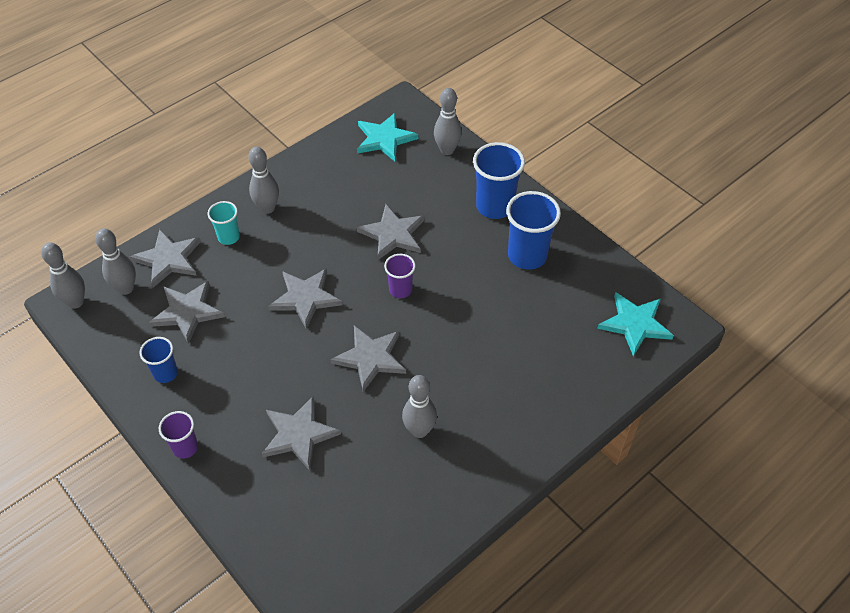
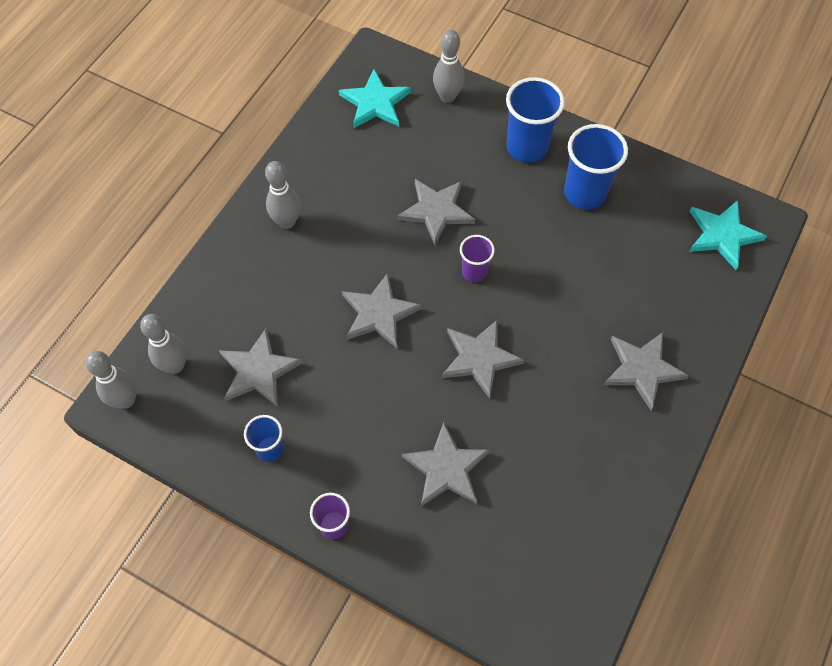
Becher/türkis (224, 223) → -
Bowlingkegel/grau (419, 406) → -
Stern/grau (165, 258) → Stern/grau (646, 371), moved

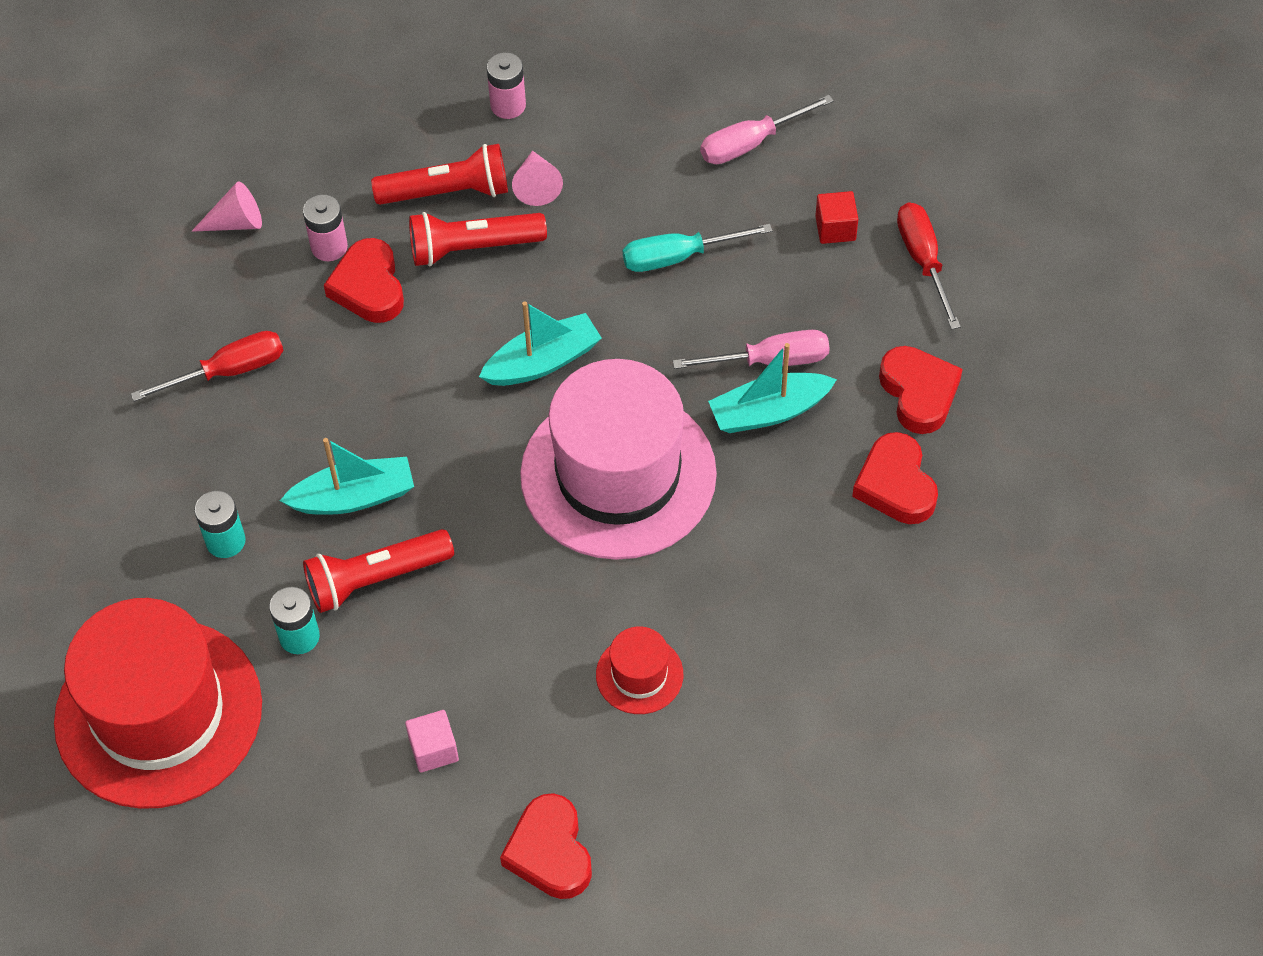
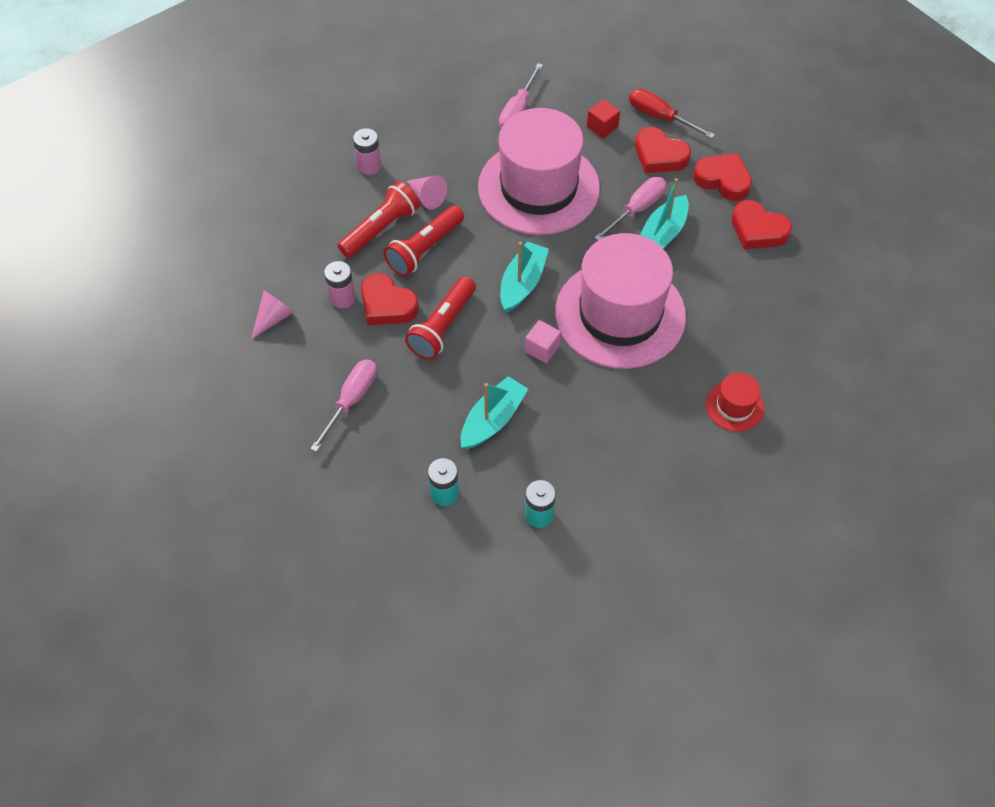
Hut/rot (158, 703) → -
Taschenlampe/rot (378, 571) → Taschenlampe/rot (440, 318), moved
Kubus/rosa (432, 741) → Kubus/rosa (543, 341), moved
Herz/rot (546, 846) → Herz/rot (663, 150), moved
Schraubenzieher/türkis (697, 248) → Hut/rosa (539, 171)
Schraubenzieher/rot (207, 366) → Schraubenzieher/rosa (343, 405)

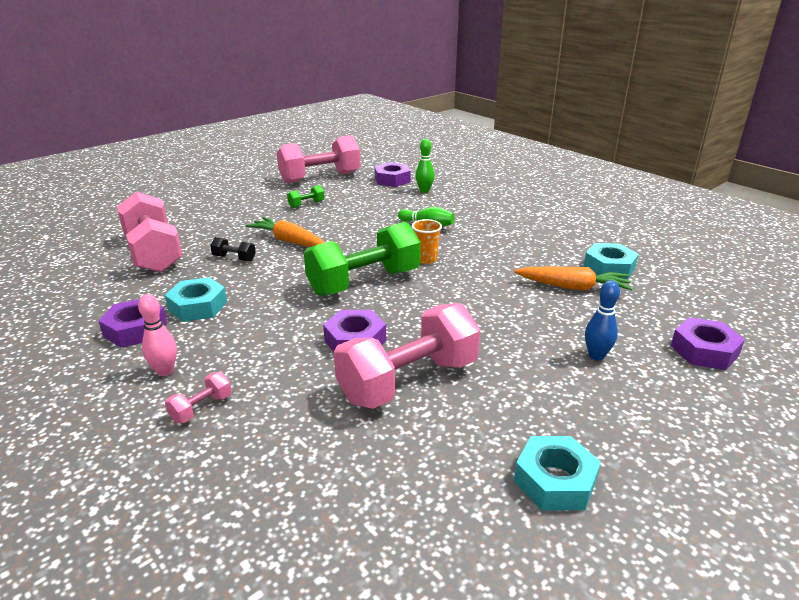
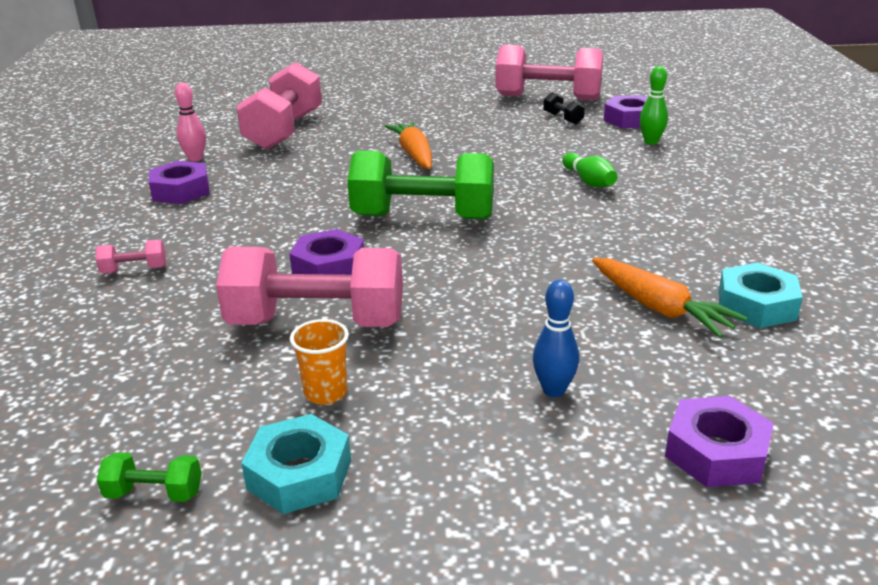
Sechskantmutter/türkis (196, 299) → -
Bowlingkegel/rosa (157, 335) → Bowlingkegel/rosa (190, 122), moved
Hantel/schwarz (233, 249) → Hantel/schwarz (564, 108), moved
Hantel/grün (306, 196) → Hantel/grün (149, 477), moved
Becher/orange (427, 241) → Becher/orange (319, 362), moved

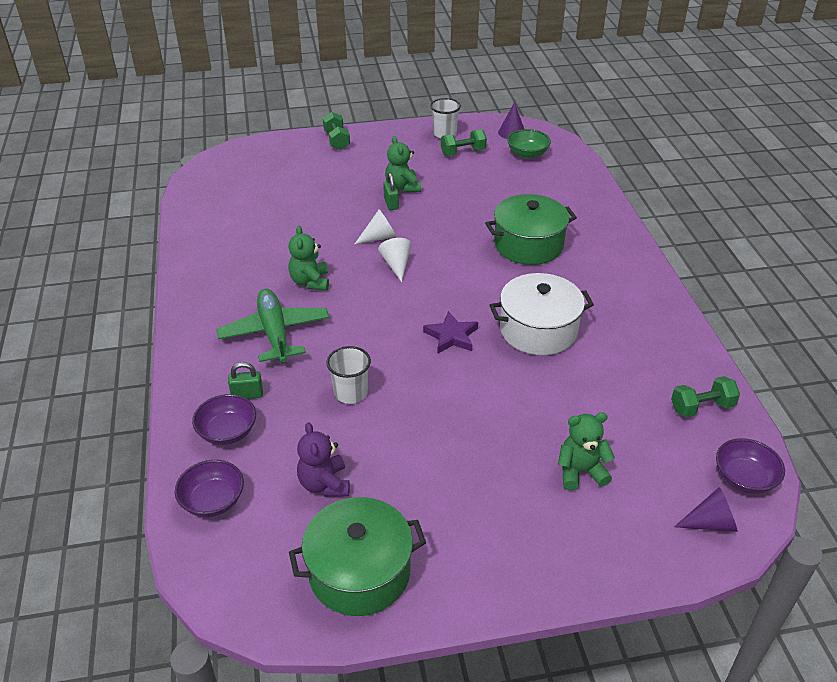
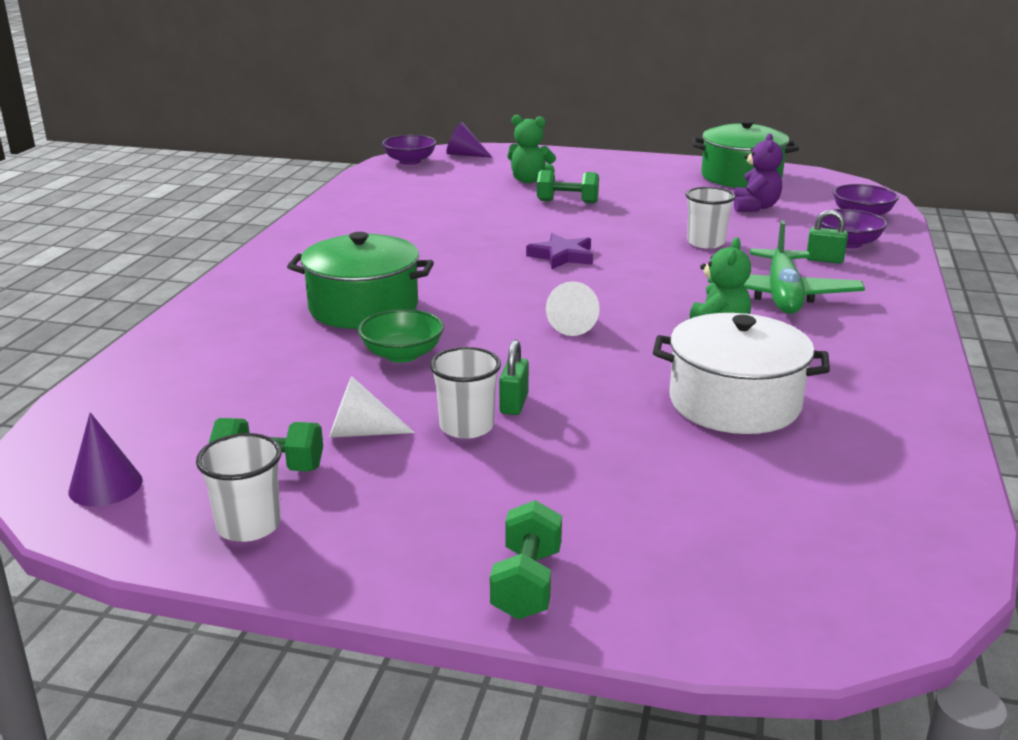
Kegel/weiß (375, 226) → Kegel/weiß (372, 407), moved
Kochtopf/weiß (542, 314) → Kochtopf/weiß (741, 373), moved
Schüssel/grün (529, 144) → Schüssel/grün (401, 336), moved
Hantel/grün (705, 397) → Hantel/grün (568, 187), moved
Teddybär/grün (403, 164) → Becher/weiß (465, 393)

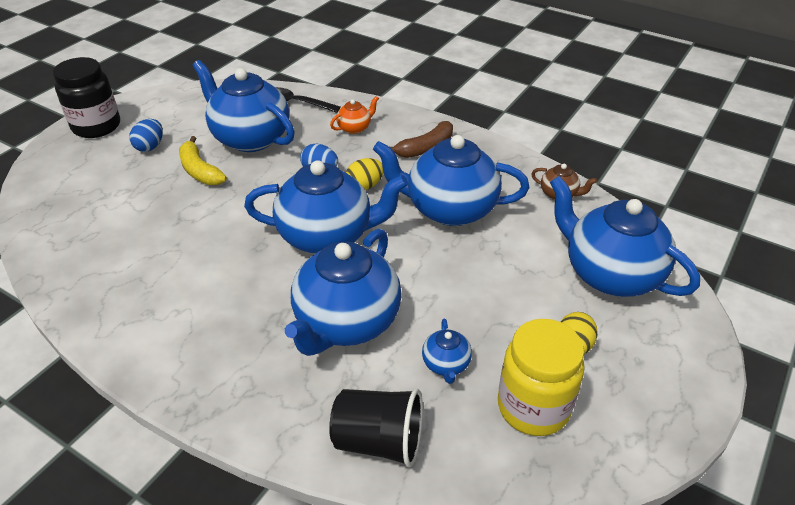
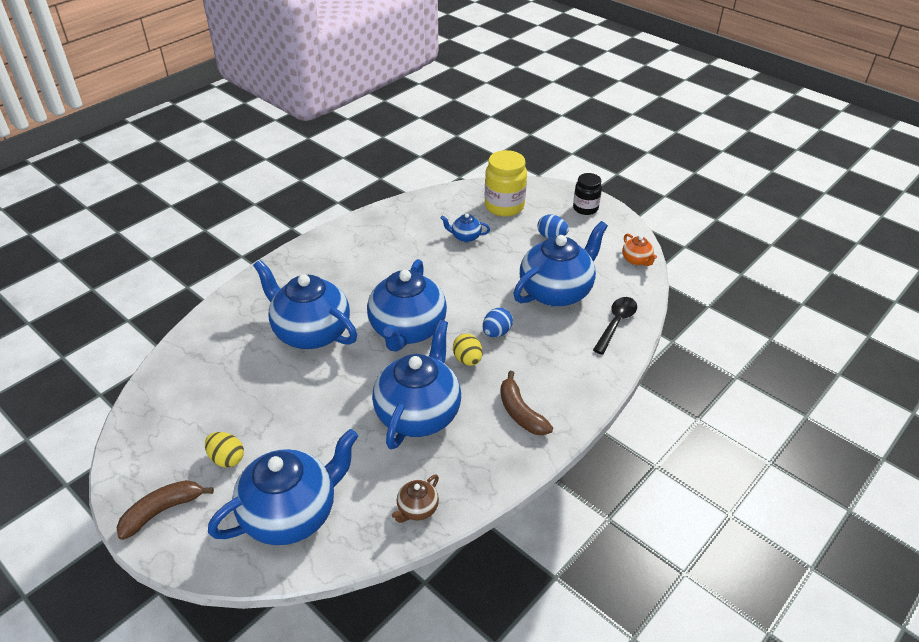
Banane/gelb (203, 160) → -
Becher/schwarz (376, 428) → -
- → Banane/braun (165, 510)
Teekanne/orange (354, 115) → Teekanne/orange (639, 250), moved
Teekanne/blau (447, 351) → Teekanne/blau (465, 227), moved
Einmachglas/gelb (541, 377) → Einmachglas/gelb (506, 183), moved
Einmachglas/schwarz (86, 97) → Einmachglas/schwarz (587, 194), x0.64

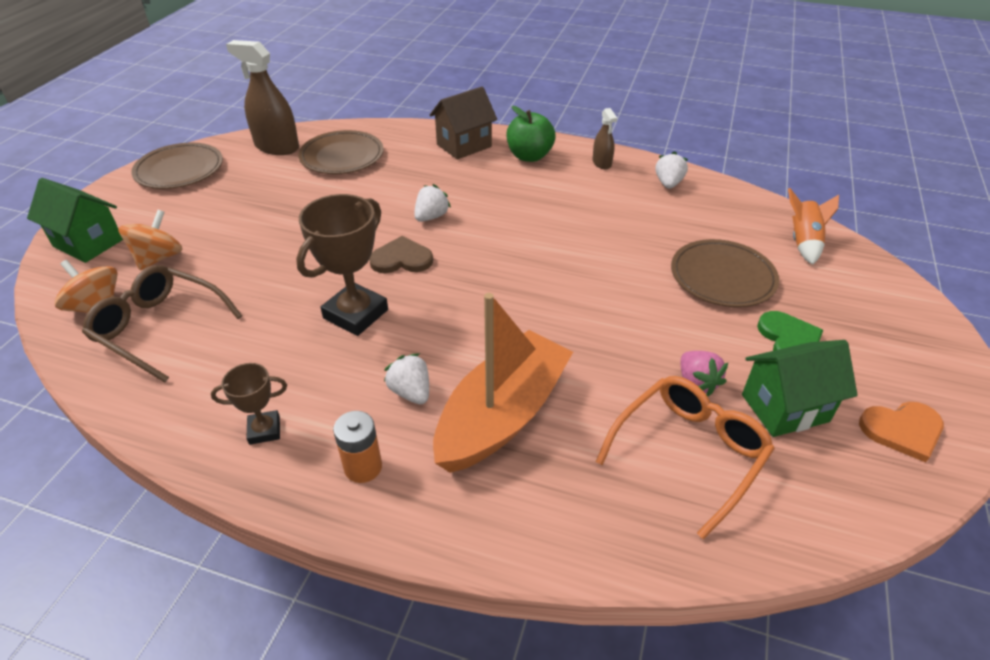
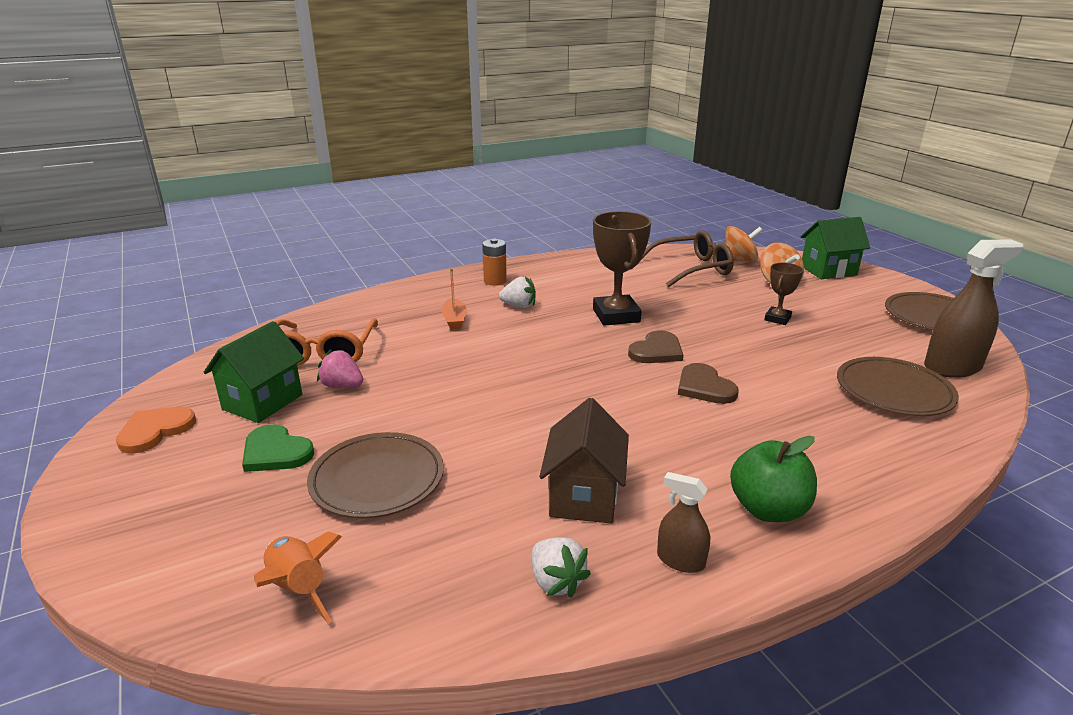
Pokal/braun (249, 404) → Pokal/braun (783, 294), moved
Haus/braun (463, 123) → Haus/braun (584, 461), moved
Erdbeere/weiß (432, 203) → Herz/braun (708, 383)
Boot/orange (503, 383) → Boot/orange (454, 299), x0.42

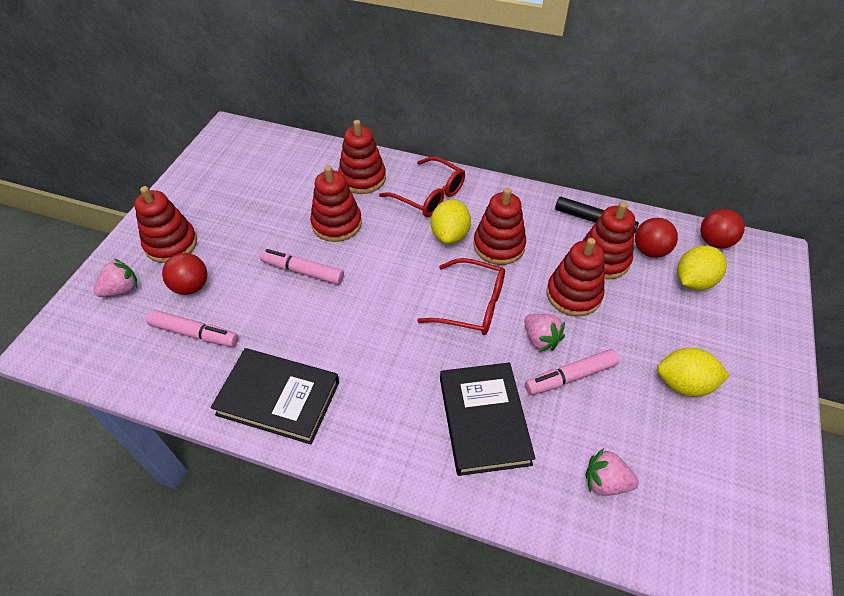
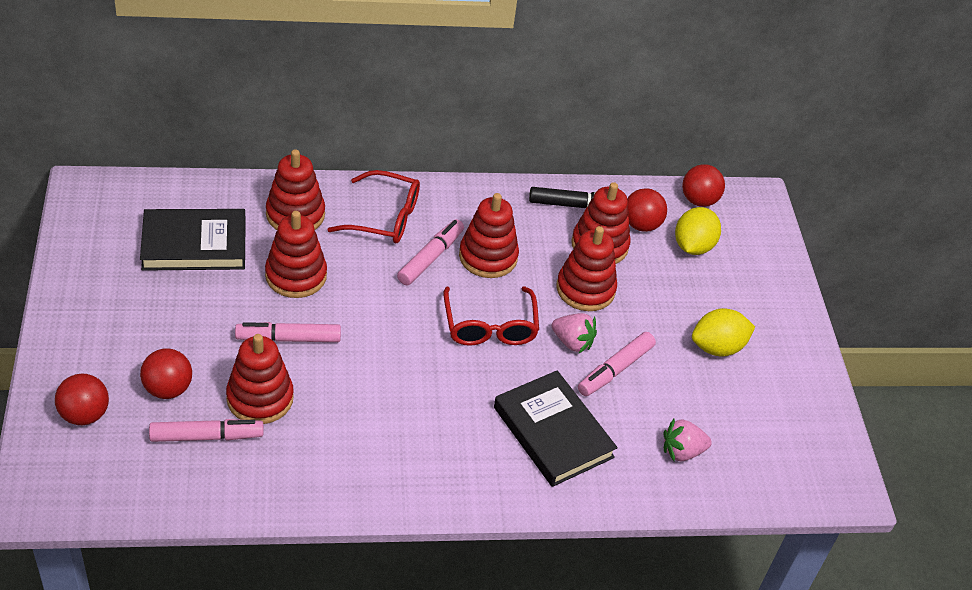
Stapelspielzeug/rot (165, 224) → Stapelspielzeug/rot (260, 379), moved
Buch/schwarz (274, 396) → Buch/schwarz (193, 240), moved
Erdbeere/rosa (115, 278) → Ball/rot (82, 399)
Zitrone/gelb (451, 221) → Filzstift/rosa (430, 252)
Brille/rot (461, 296) → Brille/rot (491, 316), 90 degrees clockwise

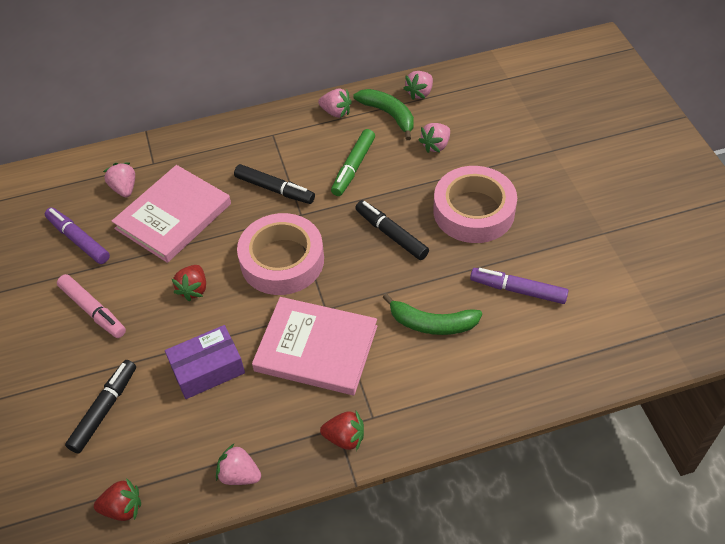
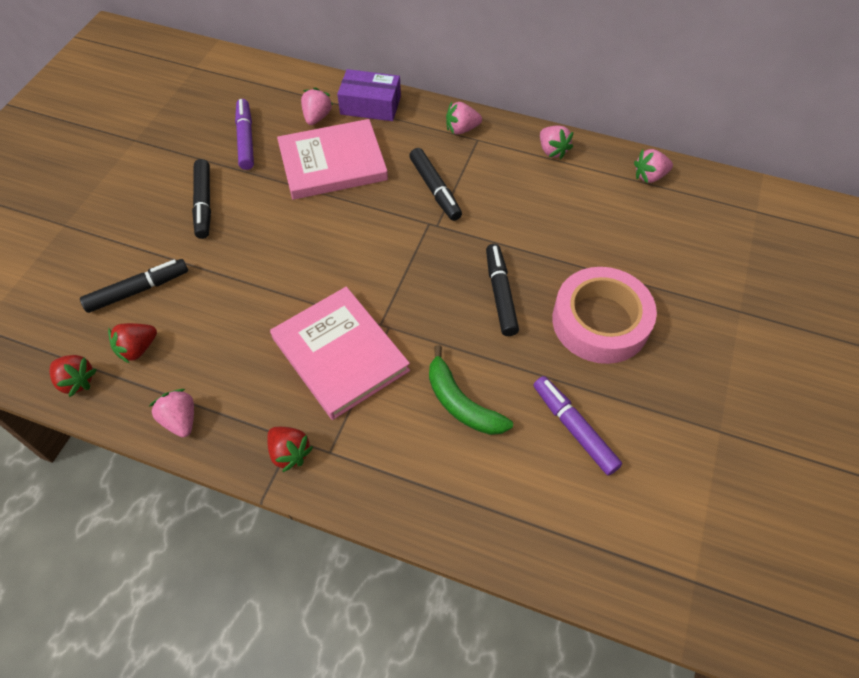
Klebeband/rosa (280, 254) → -
Filzstift/grün (353, 162) → -
Banane/grün (384, 114) → -
Schachtel/lila (205, 362) → Schachtel/lila (369, 95), moved
Erdbeere/rot (189, 283) → Erdbeere/rot (132, 343), moved
Erdbeere/rosa (434, 138) → Erdbeere/rosa (464, 118), moved
Filzstift/rosa (91, 306) → Filzstift/schwarz (201, 199)

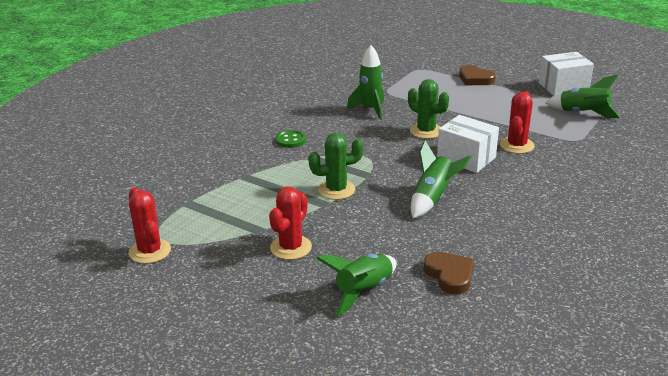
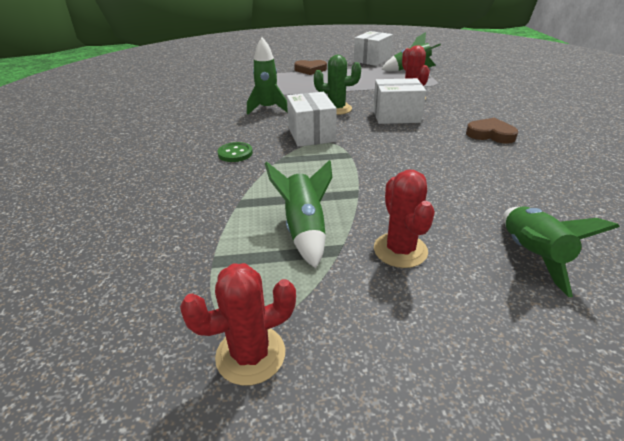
Kaktus/grün (336, 166) → -
- → Schachtel/weiß (312, 119)
Rakete/grün (441, 180) → Rakete/grün (298, 214), moved
Herz/braun (449, 273) → Herz/braun (492, 131), moved
Kaktus/rot (150, 225) → Kaktus/rot (238, 324), 45 degrees counterclockwise

